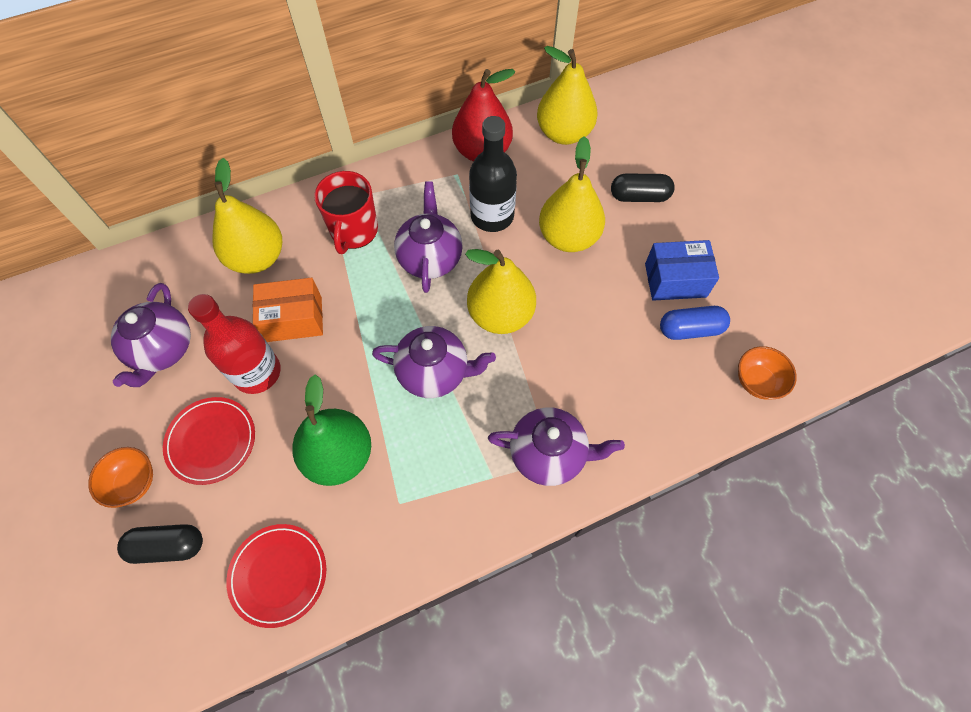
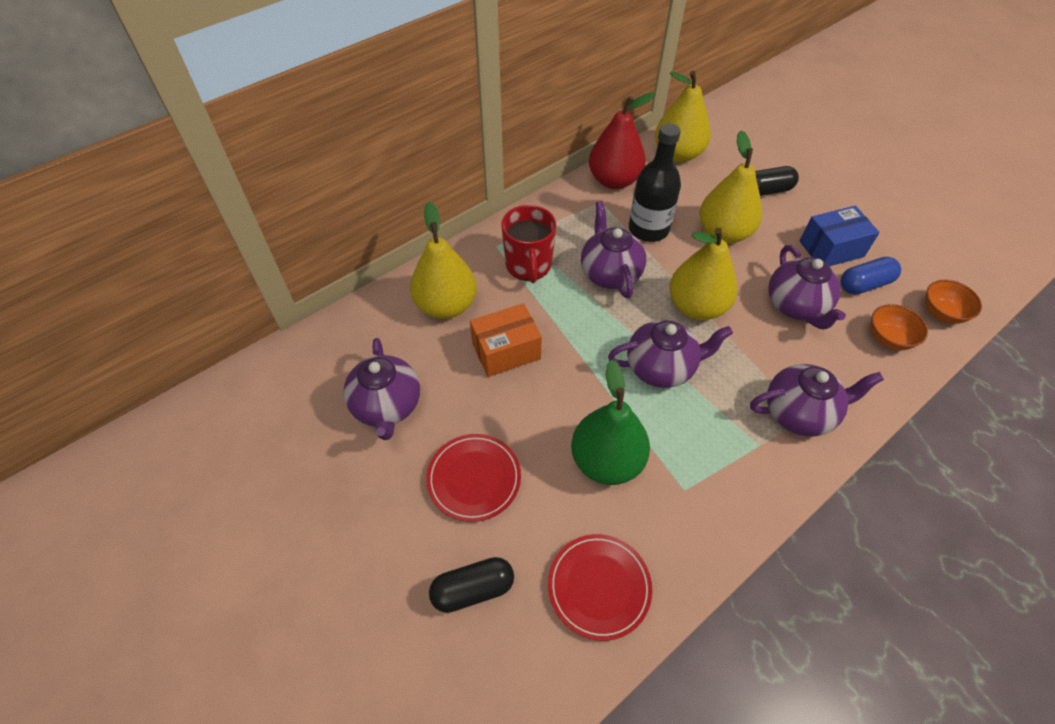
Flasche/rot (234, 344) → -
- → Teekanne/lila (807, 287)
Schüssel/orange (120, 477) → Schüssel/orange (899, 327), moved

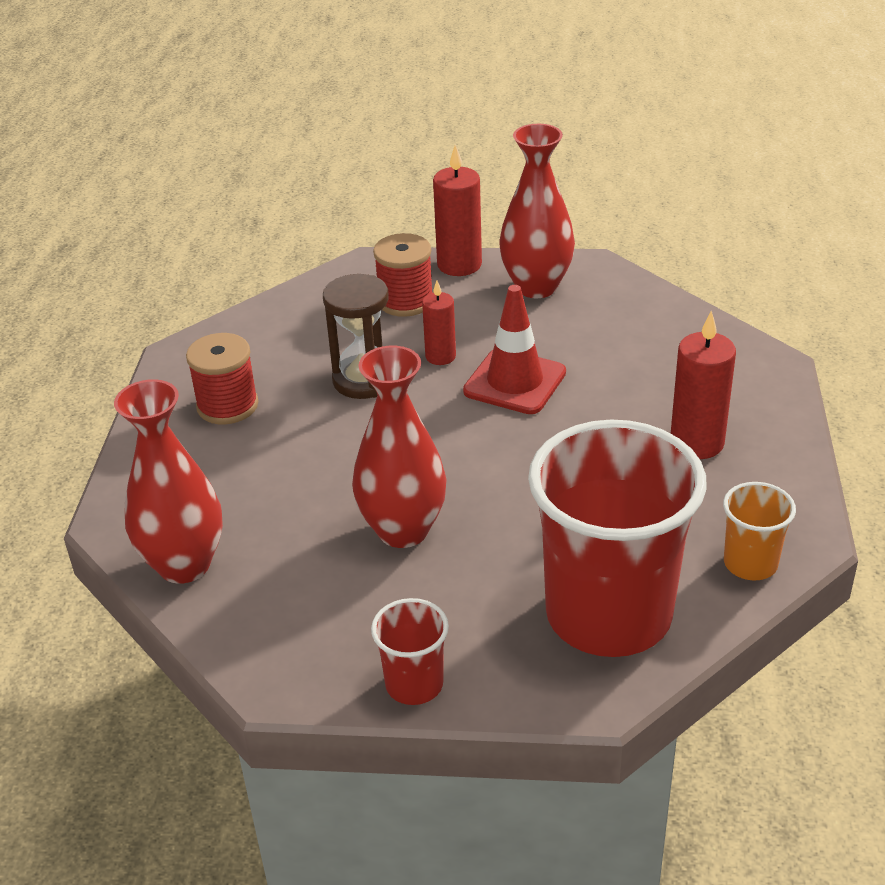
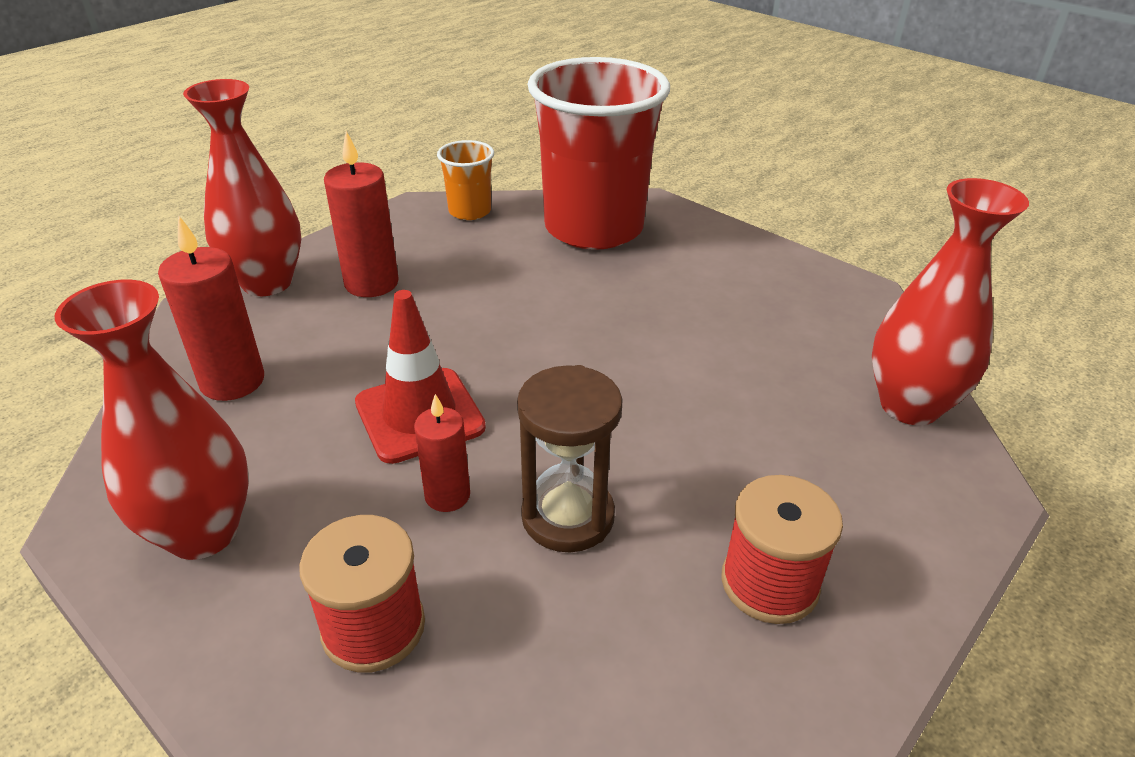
Becher/rot (410, 651) → -
Vase/rot (399, 447) → Vase/rot (242, 187), moved
Kerze/rot (457, 210) → Kerze/rot (211, 308), moved

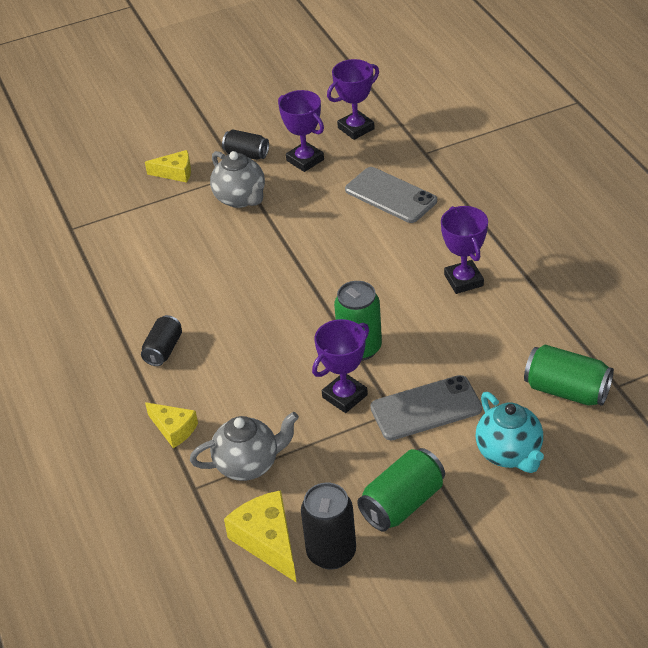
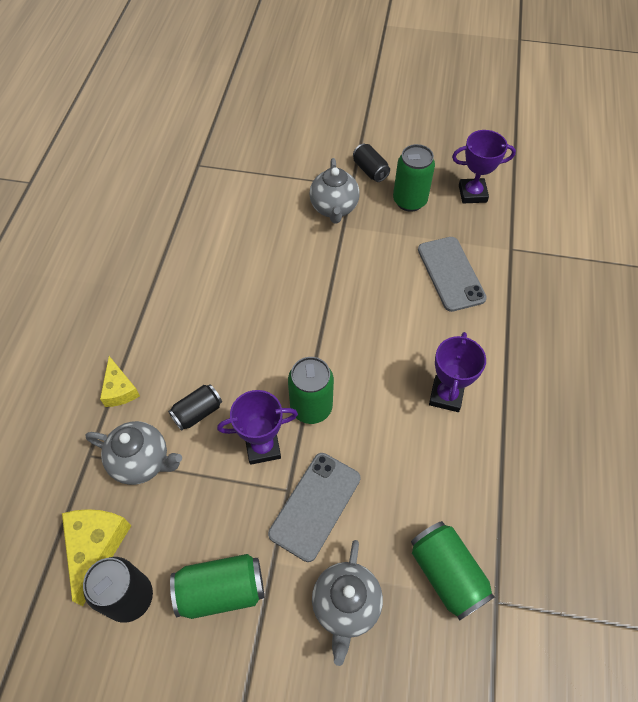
Käse/gelb (168, 166) → -
Dose/schwarz (161, 340) → Dose/schwarz (195, 407), moved
Pokal/lila (301, 131) → Dose/grün (414, 178)
Teekanne/türkis (509, 432) → Teekanne/grau (347, 603)
Handy/grau (426, 407) → Handy/grau (314, 507), 75 degrees counterclockwise

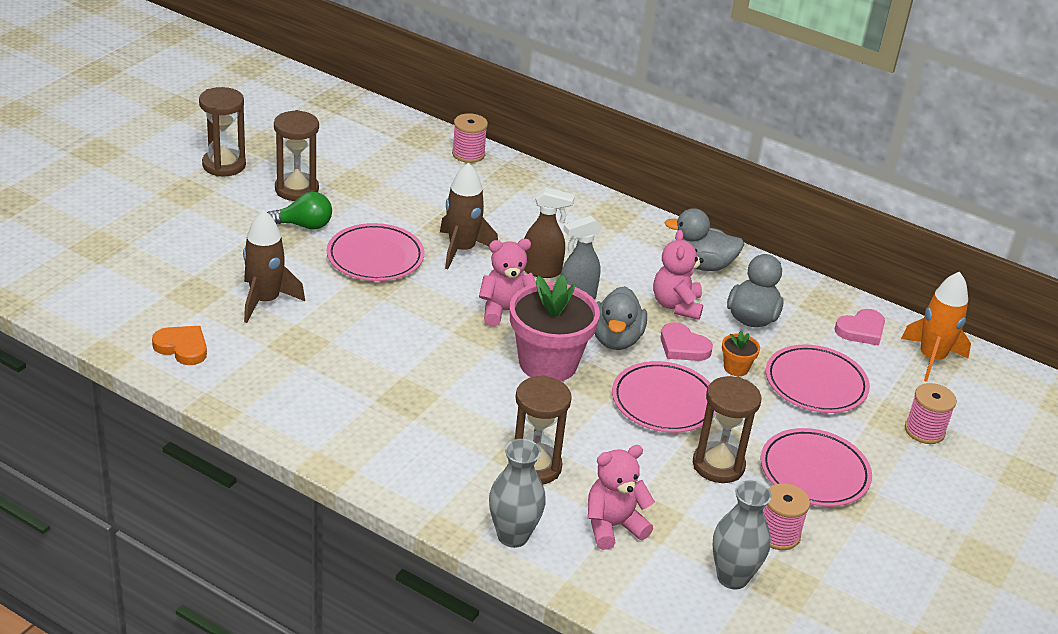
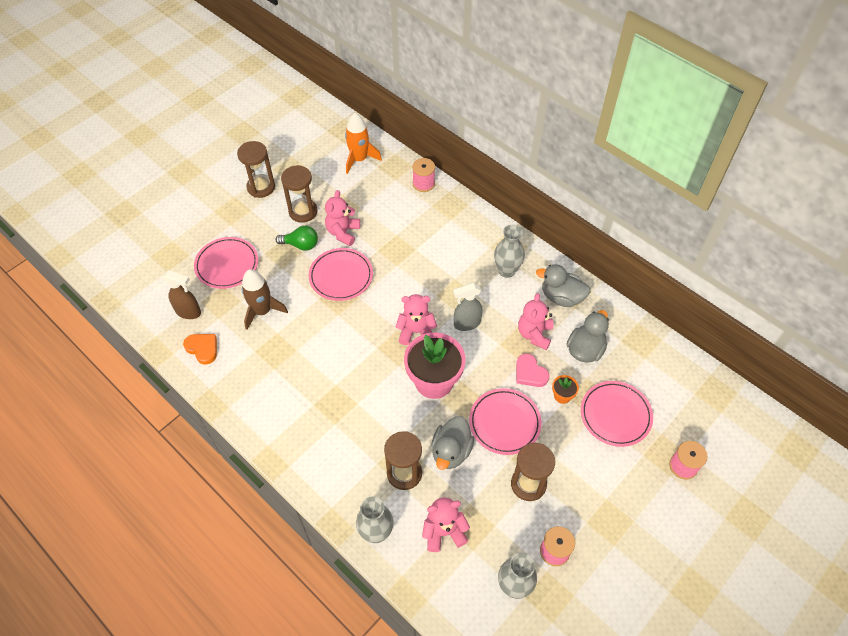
Rakete/braun (469, 215) → -
Herz/rosa (859, 327) → -
- → Teddybär/rosa (342, 218)
- → Vase/grau (509, 251)
Sprühflasche/braun (549, 232) → Sprühflasche/braun (181, 294), moved
Ente/grau (621, 318) → Ente/grau (452, 443), moved
Teller/rosa (816, 467) → Teller/rosa (226, 263), moved
Rakete/orange (936, 327) → Rakete/orange (363, 143), moved

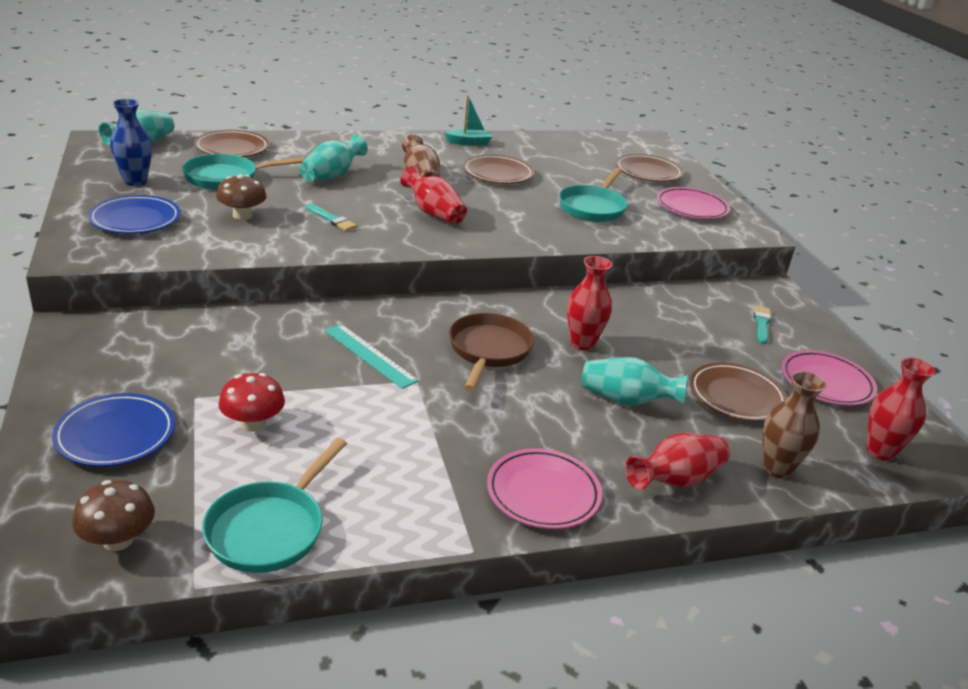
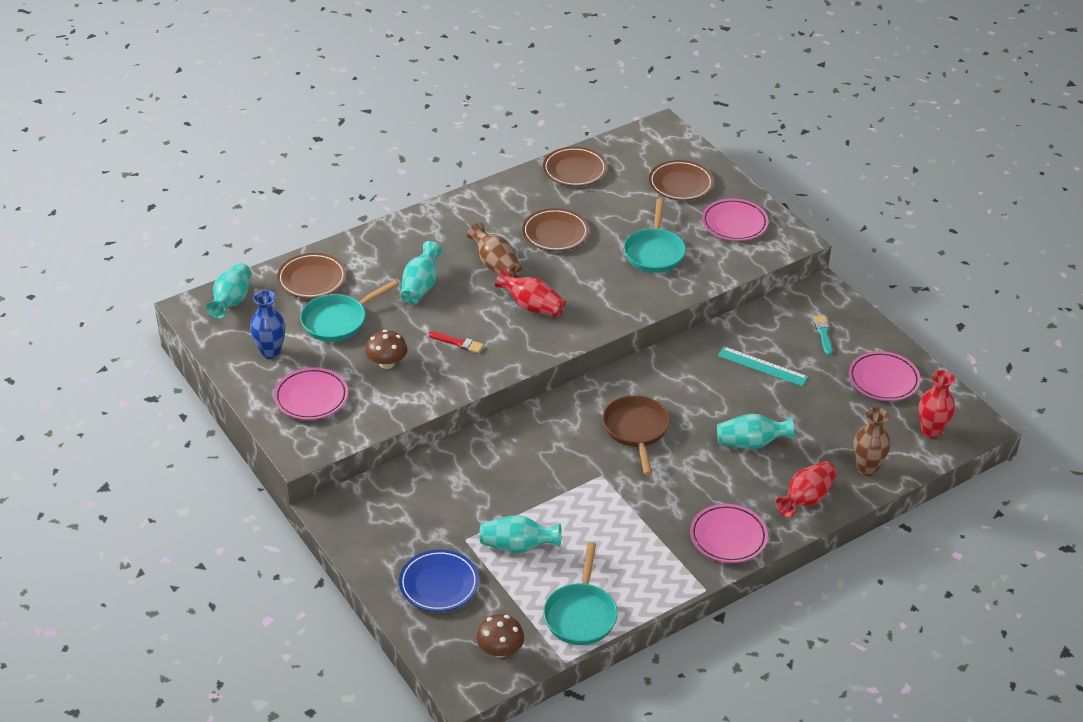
Boot/türkis (468, 120) → -
Vase/rot (589, 303) → -
Lineal/türkis (372, 356) → Lineal/türkis (763, 366), moved
Teller/braun (738, 392) → Teller/braun (575, 166), moved
Pilz/rot (251, 402) → Vase/türkis (520, 534)
Teller/blau (134, 214) → Teller/rosa (311, 394)
Pinsel/türkis (331, 217) → Pinsel/rot (456, 342)

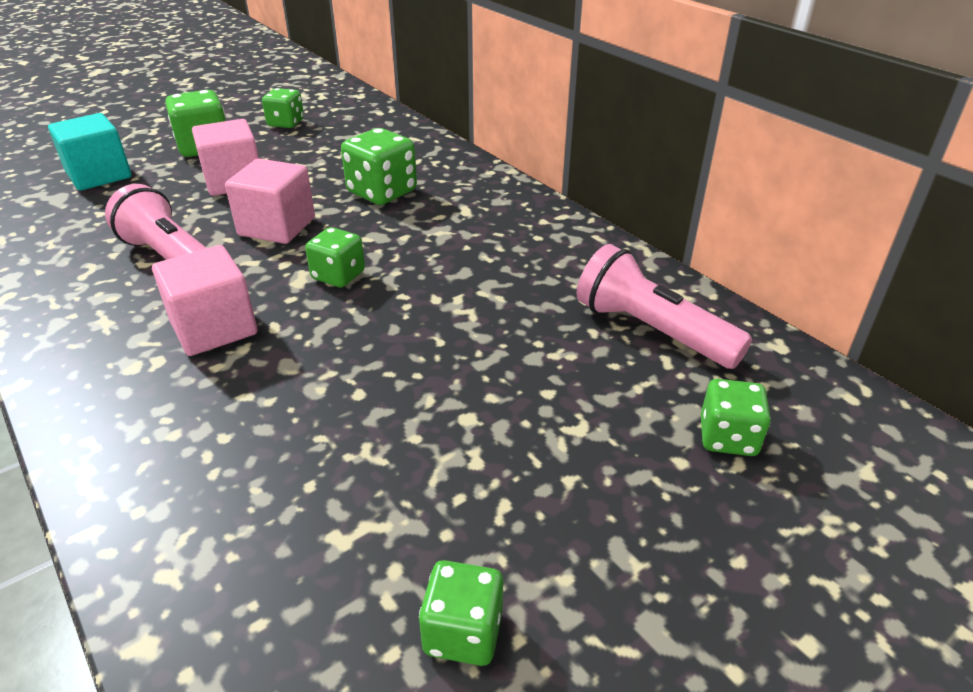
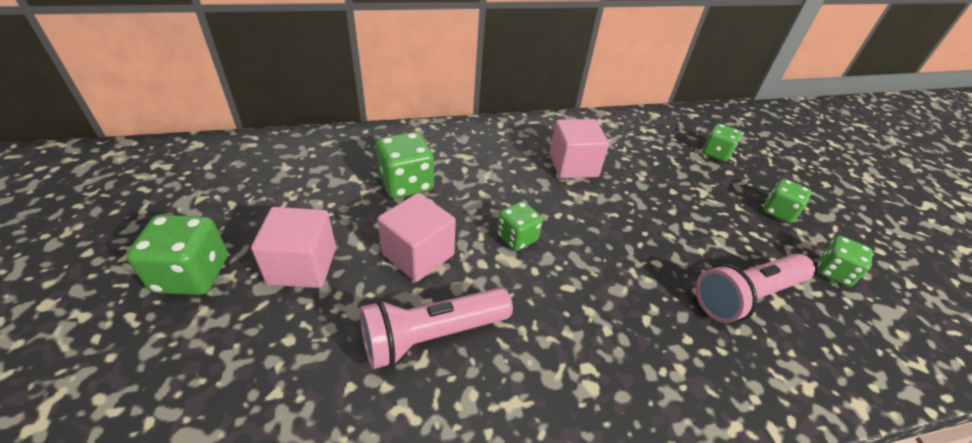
Kubus/türkis (90, 152) → -
Kubus/rosa (205, 300) → Kubus/rosa (579, 148), moved
Spielwürfel/grün (283, 108) → Spielwürfel/grün (787, 201), moved
Taschenlampe/rosa (664, 306) → Taschenlampe/rosa (755, 288), moved

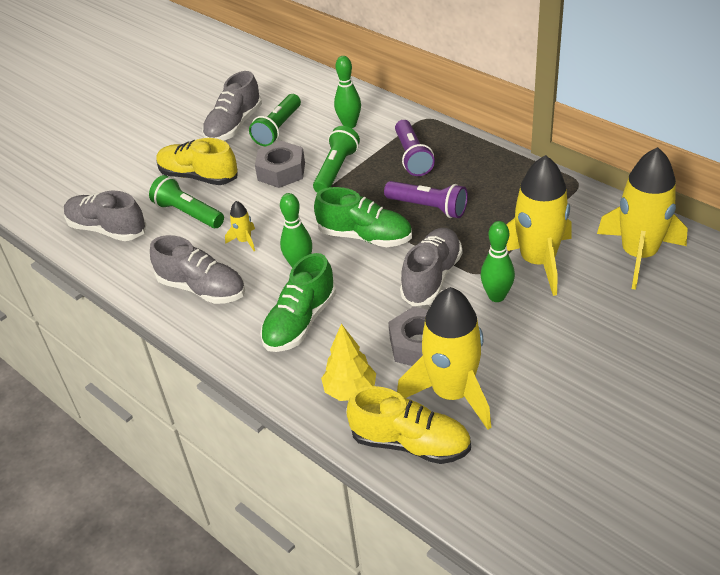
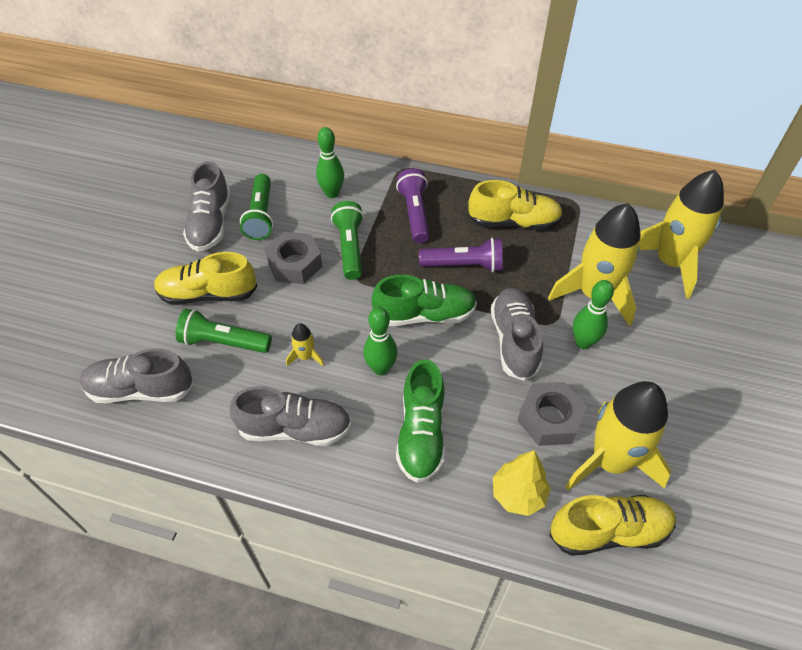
- → Schuh/gelb (515, 205)
Taschenlampe/lila (415, 148) → Taschenlampe/lila (413, 205), 150 degrees counterclockwise

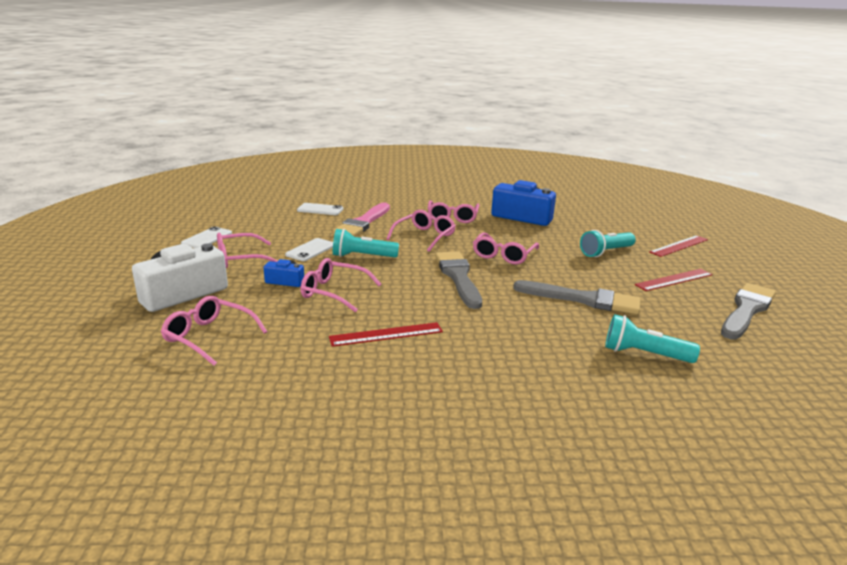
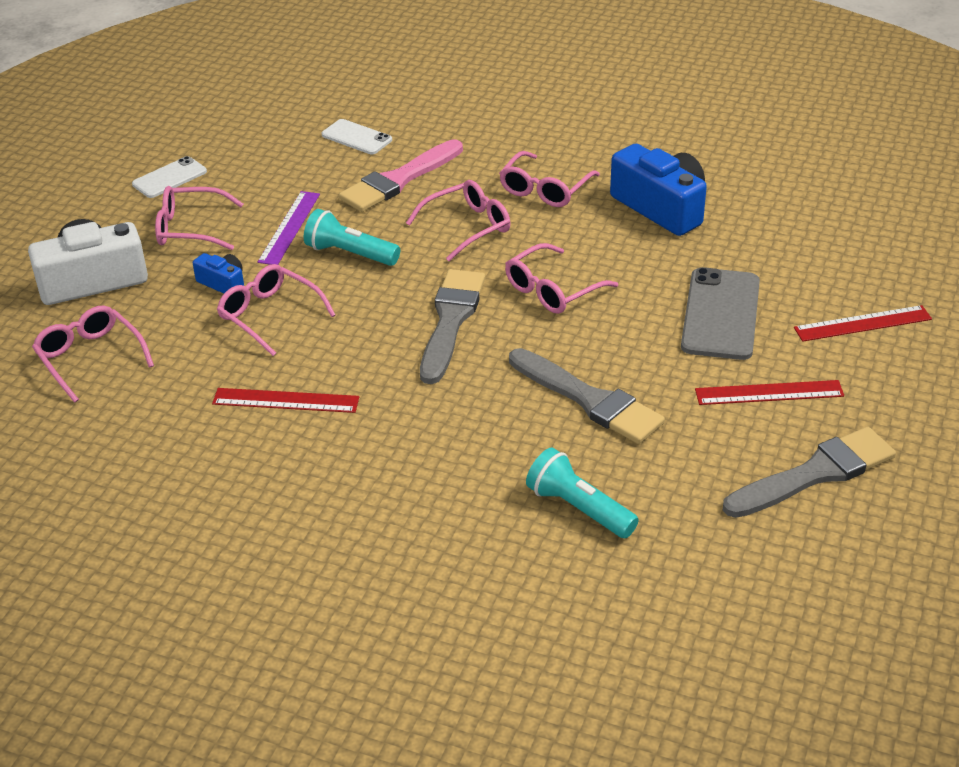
Handy/weiß (309, 249) → Lineal/lila (289, 228)
Taschenlampe/türkis (608, 243) → Handy/grau (720, 313)

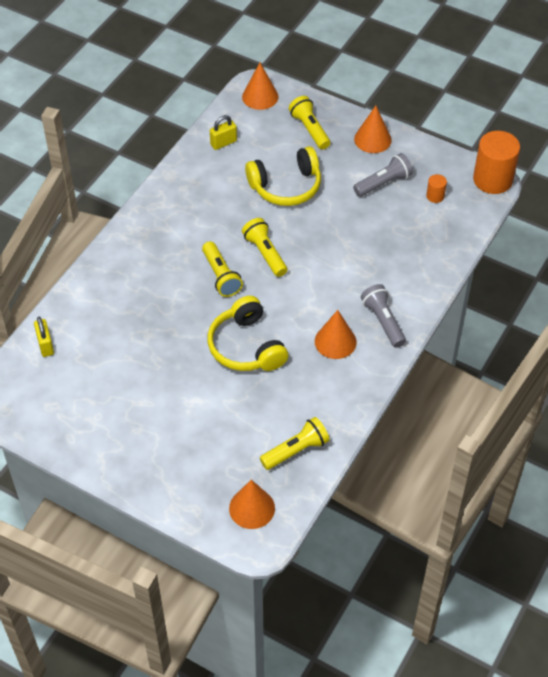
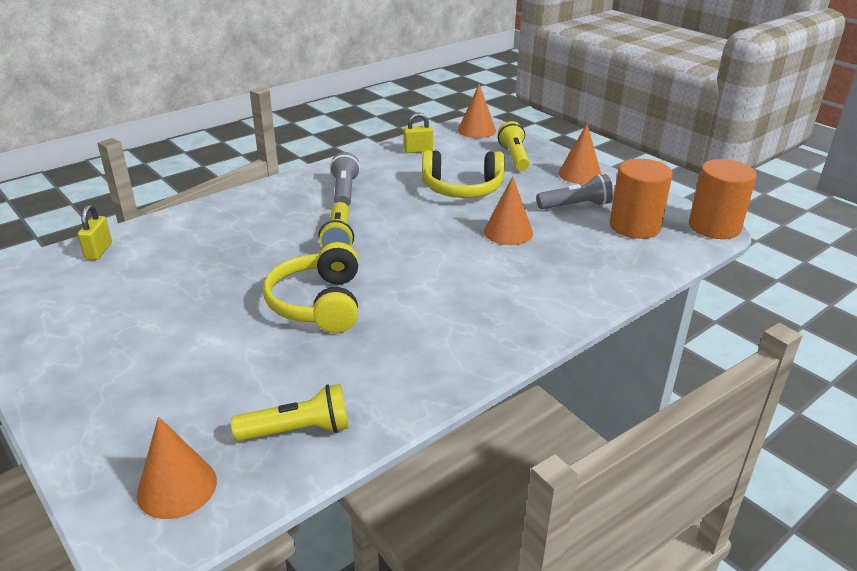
Taschenlampe/gelb (264, 247) → -
Kegel/orange (336, 334) → Kegel/orange (508, 210), moved
Taschenlampe/grau (383, 316) → Taschenlampe/grau (345, 179), moved
Vollzylinder/orange (436, 188) → Vollzylinder/orange (641, 199), x2.21

